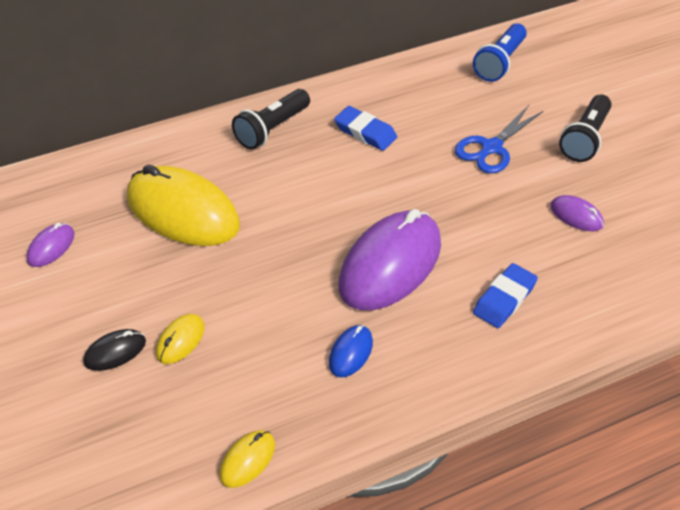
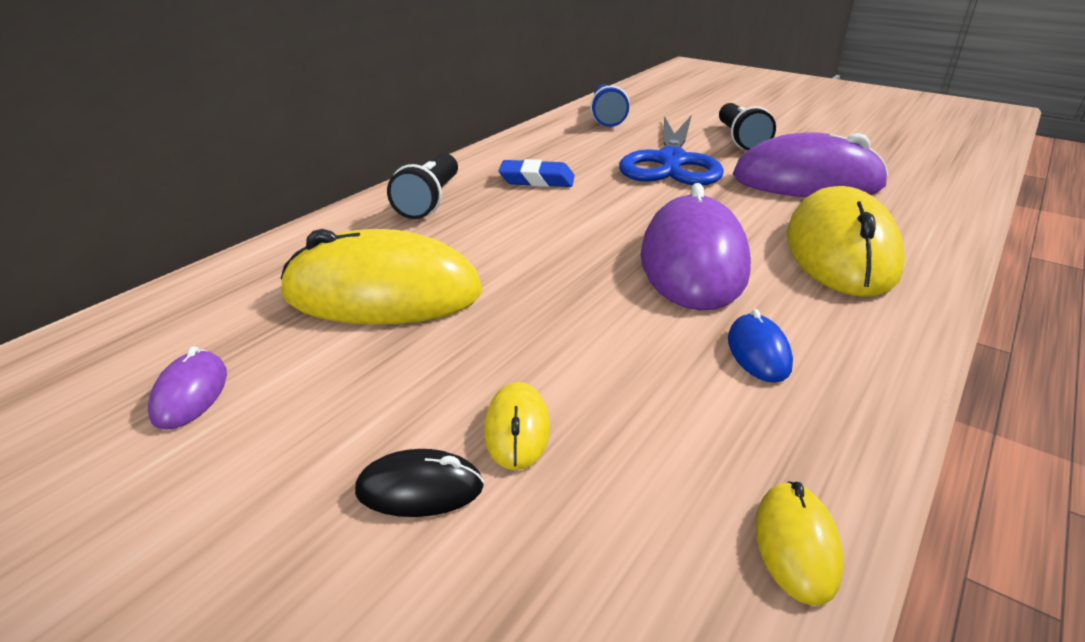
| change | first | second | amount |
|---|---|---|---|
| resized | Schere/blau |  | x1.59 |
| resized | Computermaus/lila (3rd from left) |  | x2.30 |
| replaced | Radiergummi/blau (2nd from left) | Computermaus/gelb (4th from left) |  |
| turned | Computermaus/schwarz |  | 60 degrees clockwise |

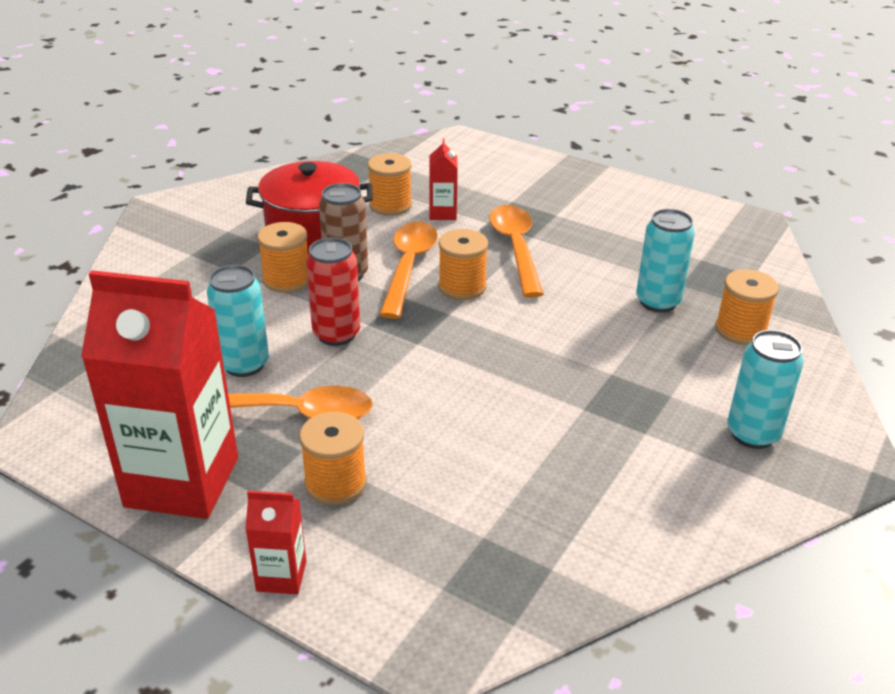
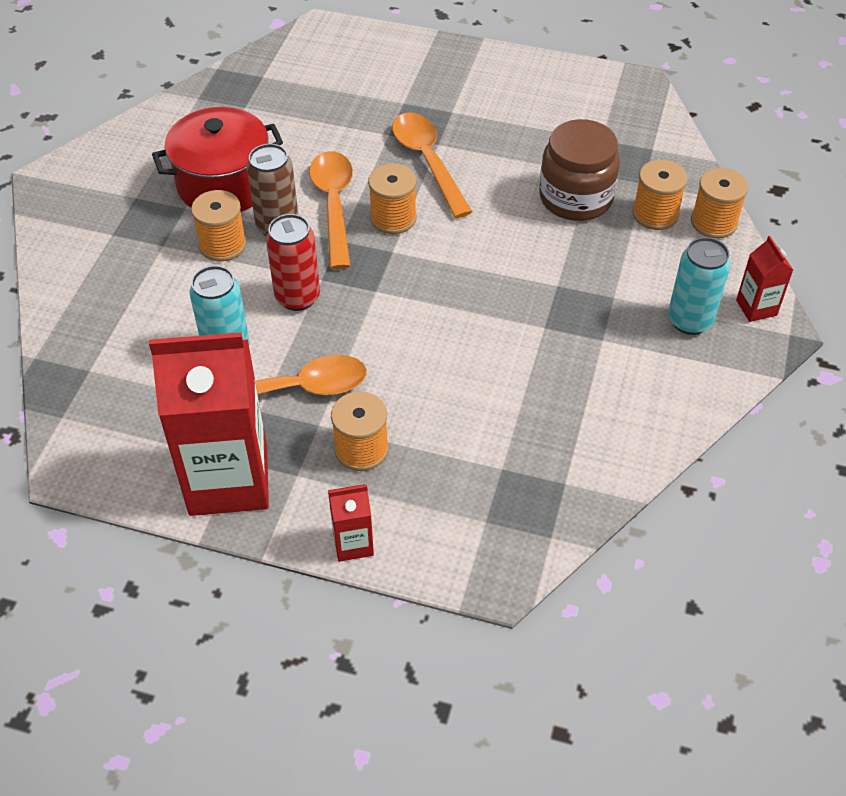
| change | first | second | amount |
|---|---|---|---|
| moved | Getränkekarton/rot (3rd from left) |  |  |
| moved | Garnrolle/orange (3rd from left in the first image) | Garnrolle/orange (5th from left) |  |
| replaced | Dose/türkis (2nd from left) | Einmachglas/braun |  |

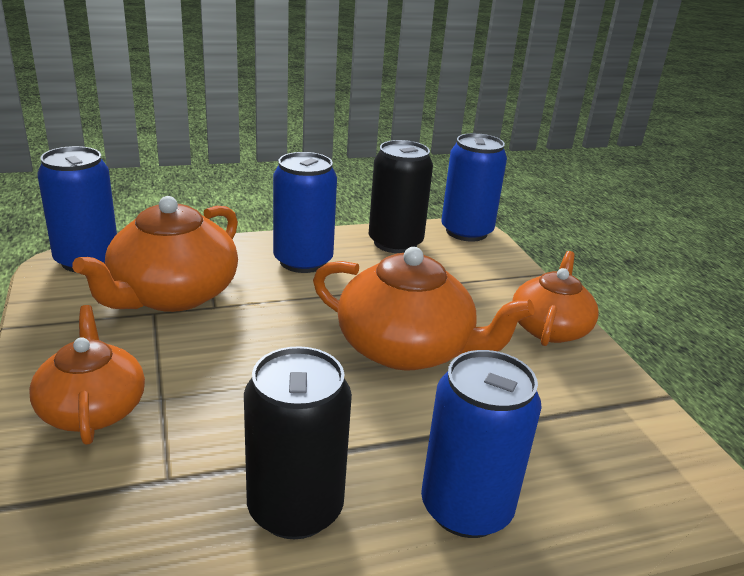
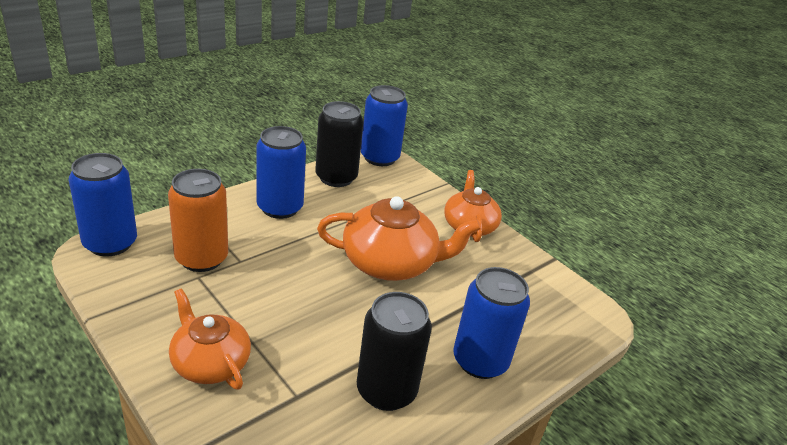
| change | first | second | amount |
|---|---|---|---|
| replaced | Teekanne/orange (2nd from left) | Dose/orange |  |

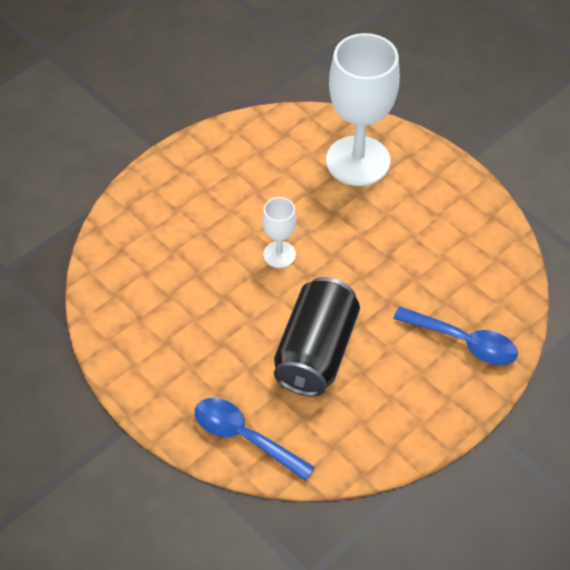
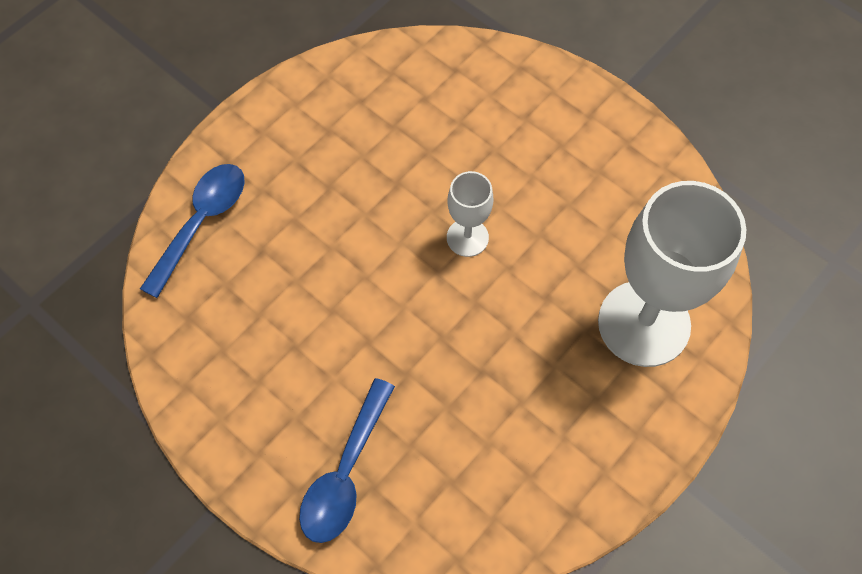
| change | first | second | amount |
|---|---|---|---|
| removed | Dose/schwarz |  |  |

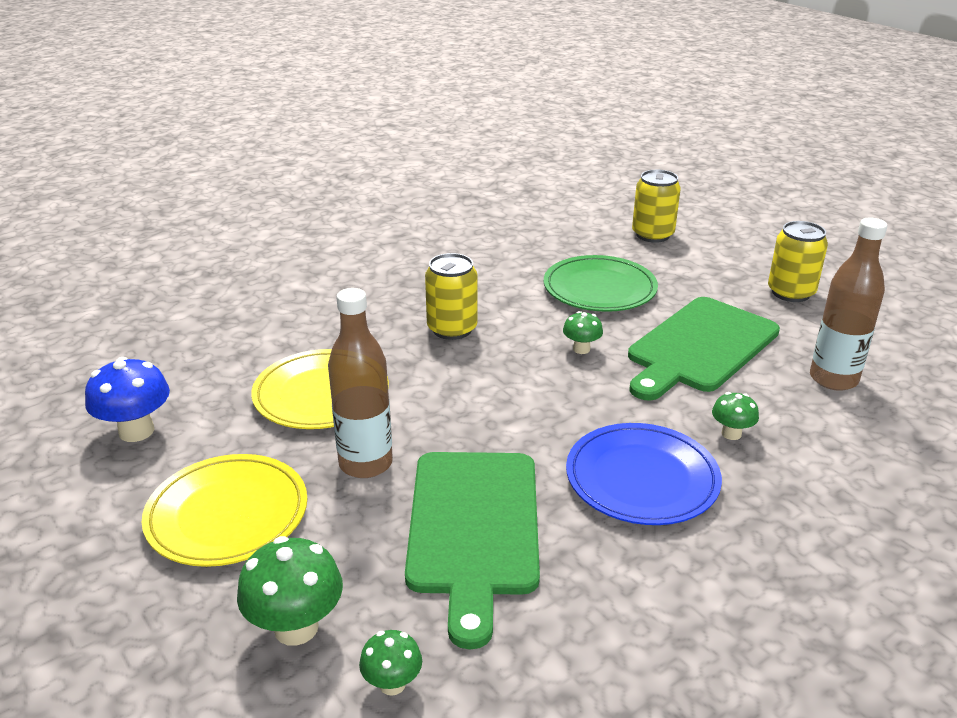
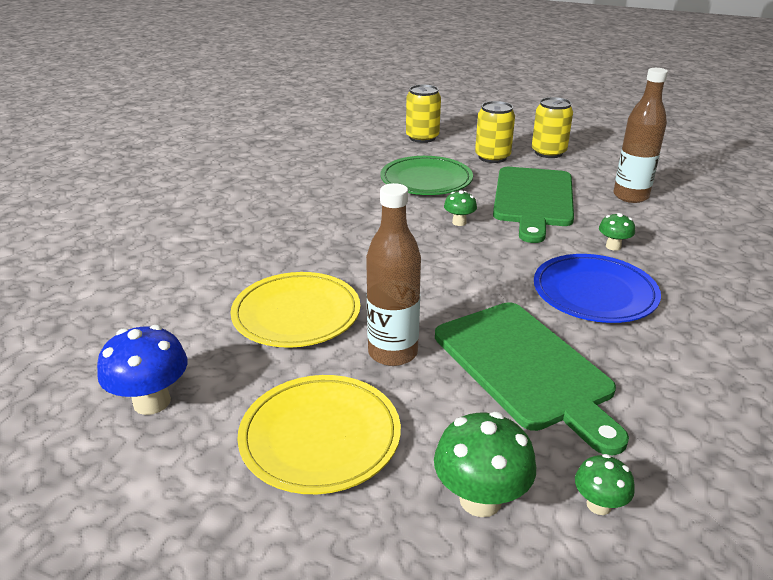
| change | first | second | amount |
|---|---|---|---|
| moved | Dose/gelb (1st from left in the first image) | Dose/gelb (2nd from left) |  |

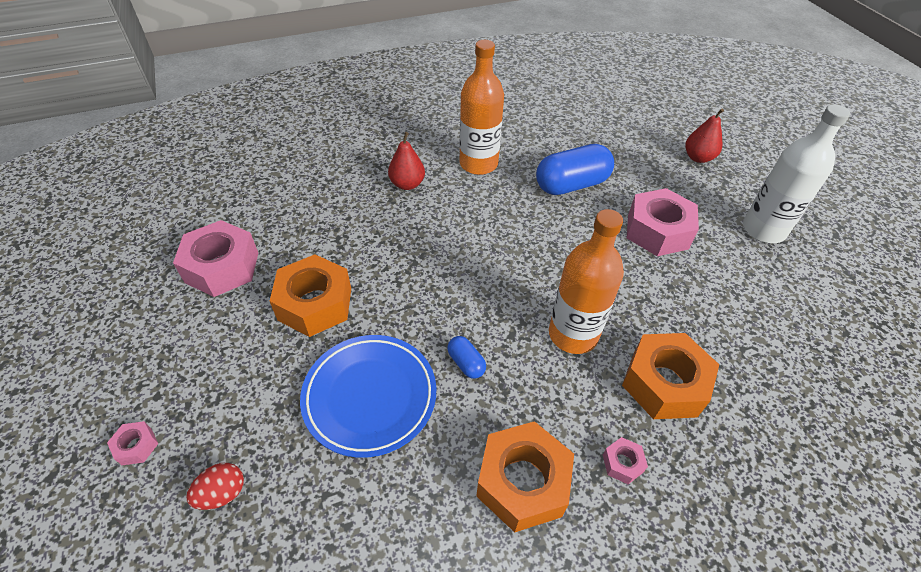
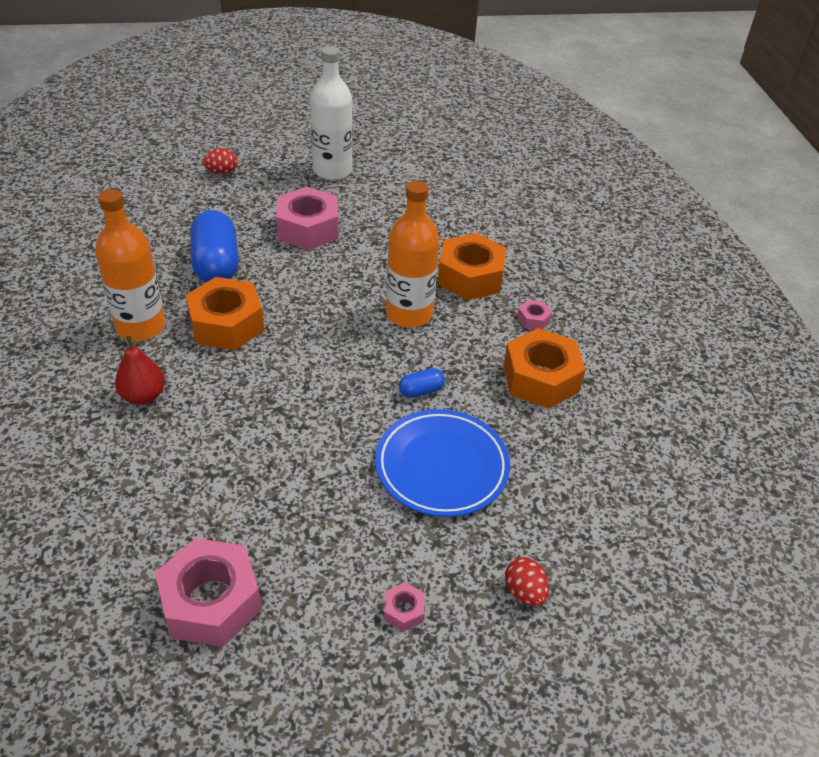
| change | first | second | amount |
|---|---|---|---|
| replaced | Birne/rot (2nd from left) | Ei/rot (1st from left) |  |
| moved | Sechskantmutter/orange (1st from left) |  |  |
| moved | Sechskantmutter/rosa (1st from left in the first image) | Sechskantmutter/rosa (3rd from left) |  |

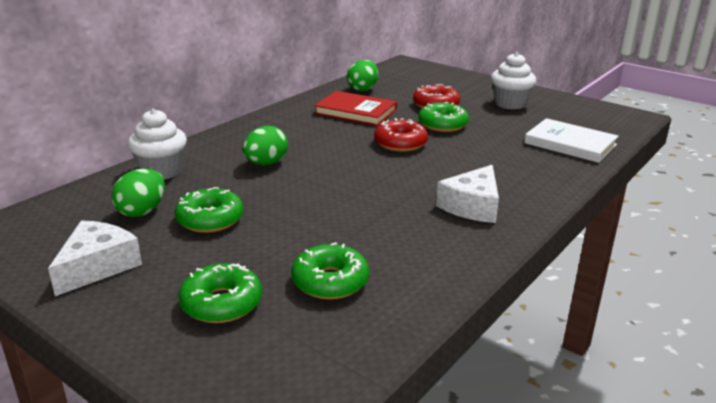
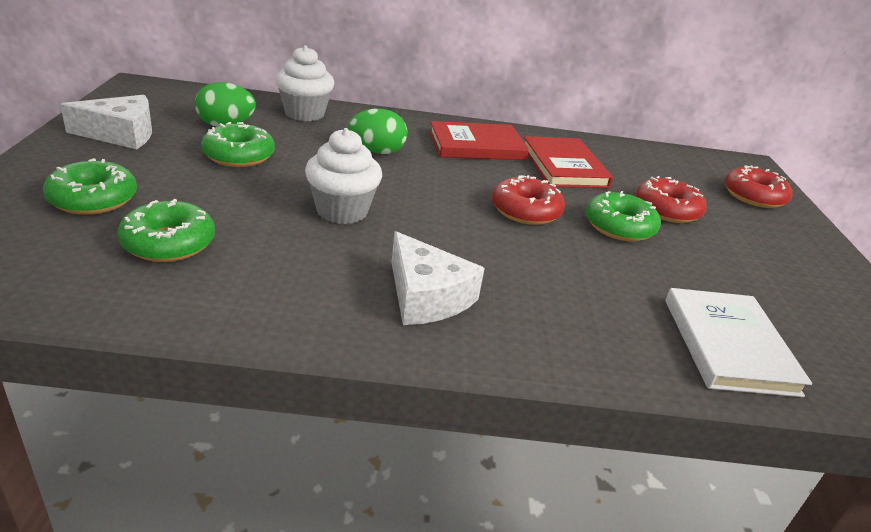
| change | first | second | amount |
|---|---|---|---|
| moved | Muffin/weiß (2nd from left) |  |  |
| removed | Ei/grün (3rd from left) |  |  |
| turned | Käse/weiß (2nd from left) |  | 120 degrees counterclockwise |
| added |  | Buch/rot (1st from left) |  |
| added |  | Donut/rot (3rd from left) |  |

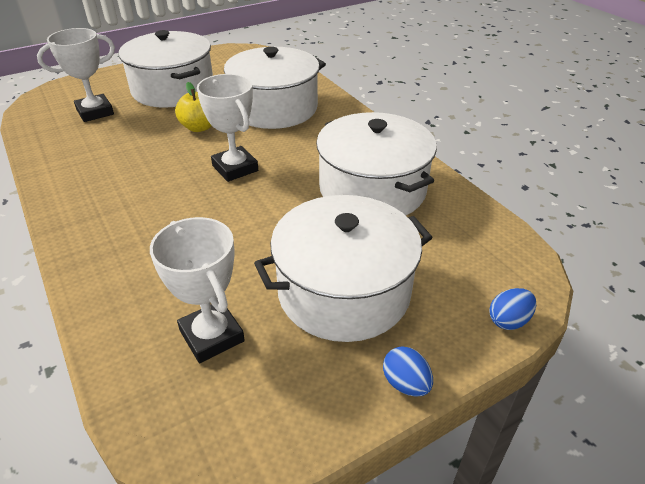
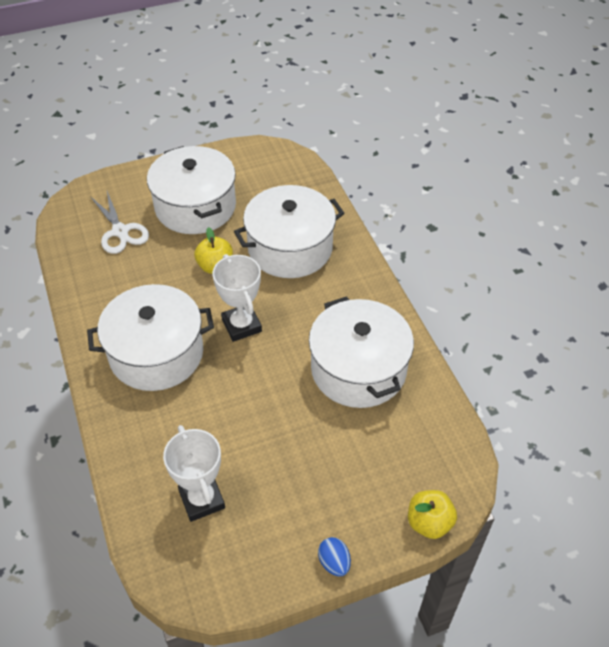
| change | first | second | amount |
|---|---|---|---|
| replaced | Pokal/weiß (1st from left) | Schere/weiß |  |
| moved | Kochtopf/weiß (3rd from left in the first image) | Kochtopf/weiß (1st from left) |  |
| replaced | Ei/blau (2nd from left) | Apfel/gelb (2nd from left) |  |

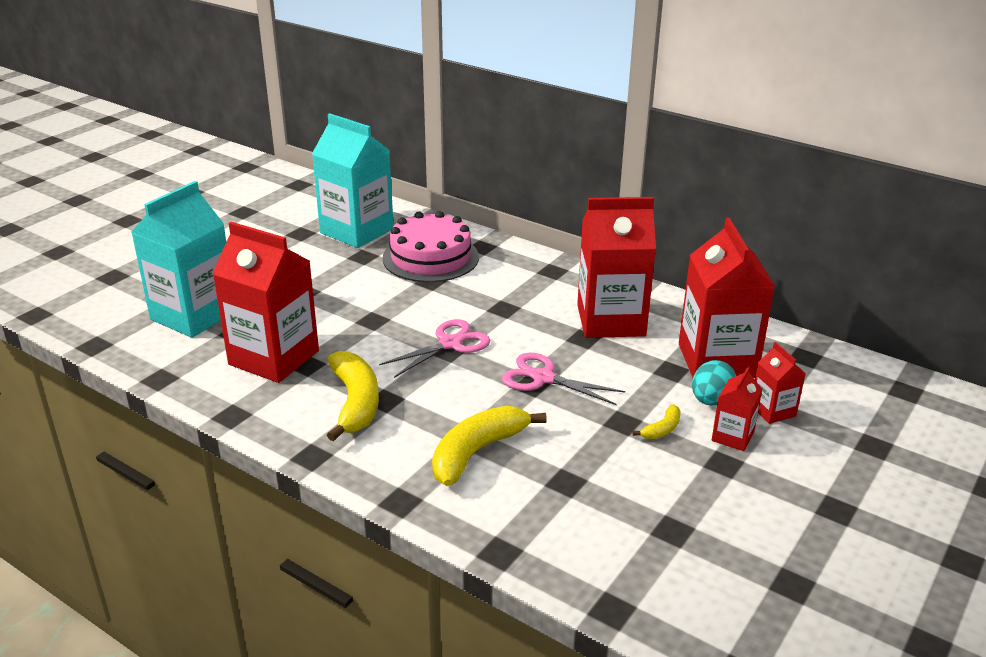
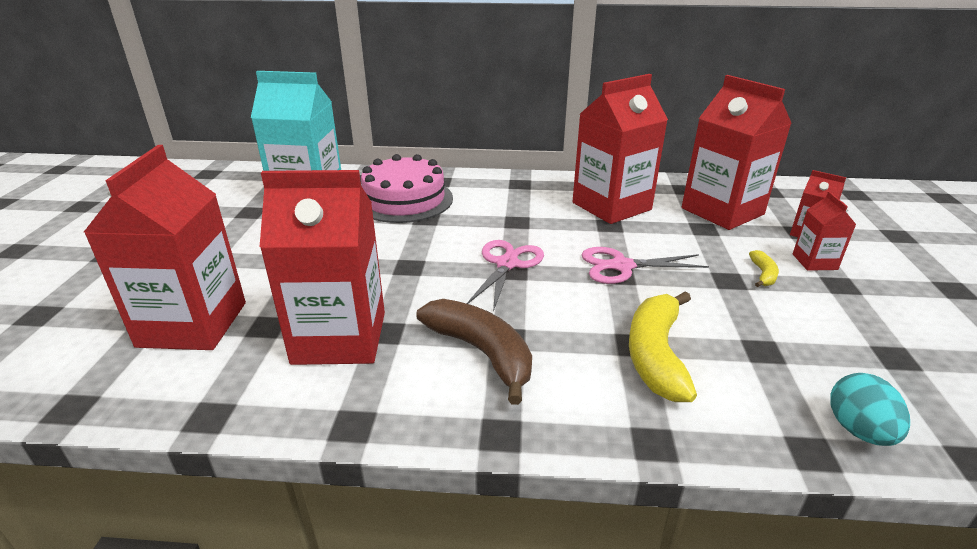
| change | first | second | amount |
|---|---|---|---|
| recoloured | Getränkekarton/türkis (1st from left) | Getränkekarton/rot (1st from left) |  |
| recoloured | Banane/gelb (1st from left) | Banane/braun |  |
| moved | Ei/türkis |  |  |

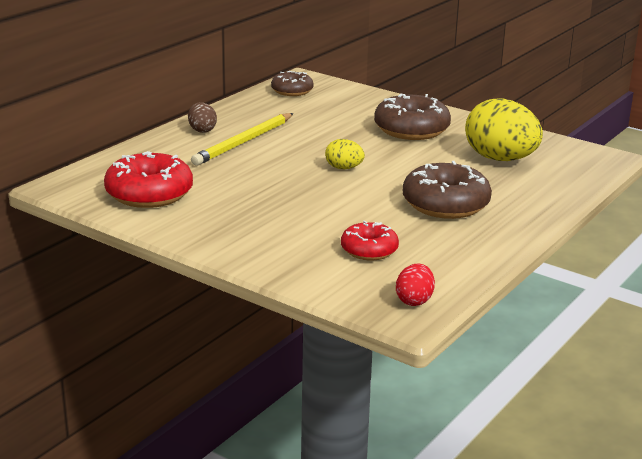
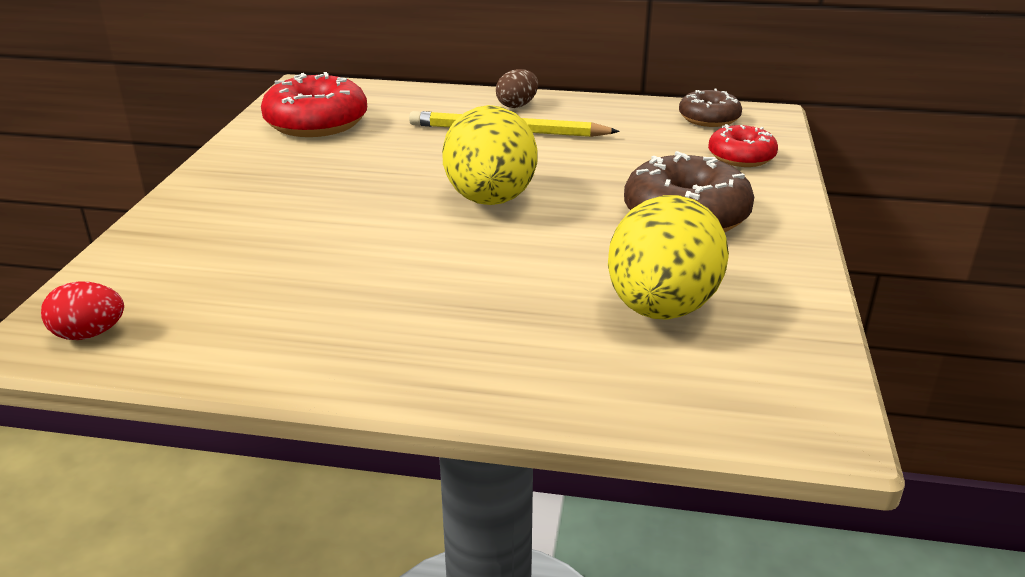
| change | first | second | amount |
|---|---|---|---|
| resized | Ei/gelb (1st from left) |  | x2.08 |
| removed | Donut/braun (3rd from left) |  |  |
| moved | Donut/rot (2nd from left) |  |  |

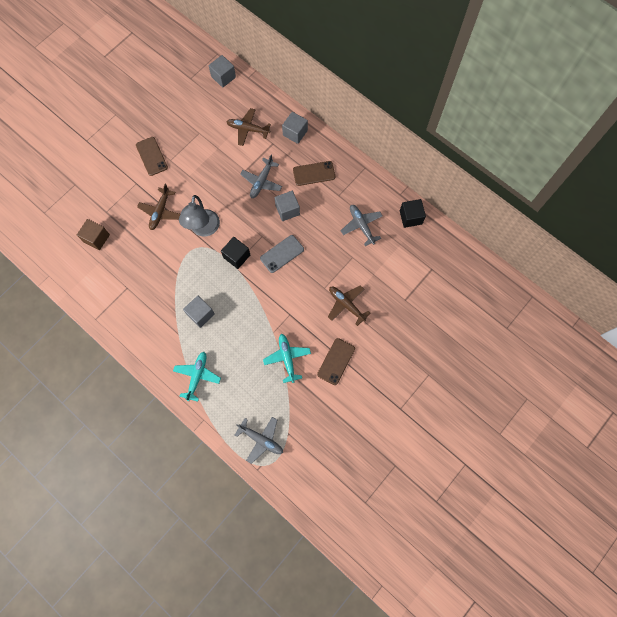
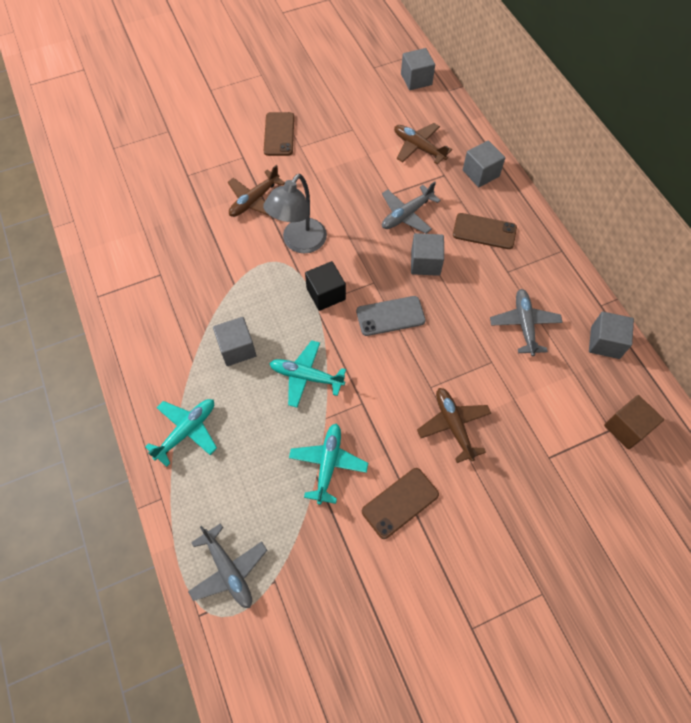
| change | first | second | amount |
|---|---|---|---|
| recoloured | Kubus/schwarz (2nd from left) | Kubus/grau (5th from left) |  |
| moved | Kubus/braun |  |  |
| added |  | Flugzeug/türkis (2nd from left) |  |

